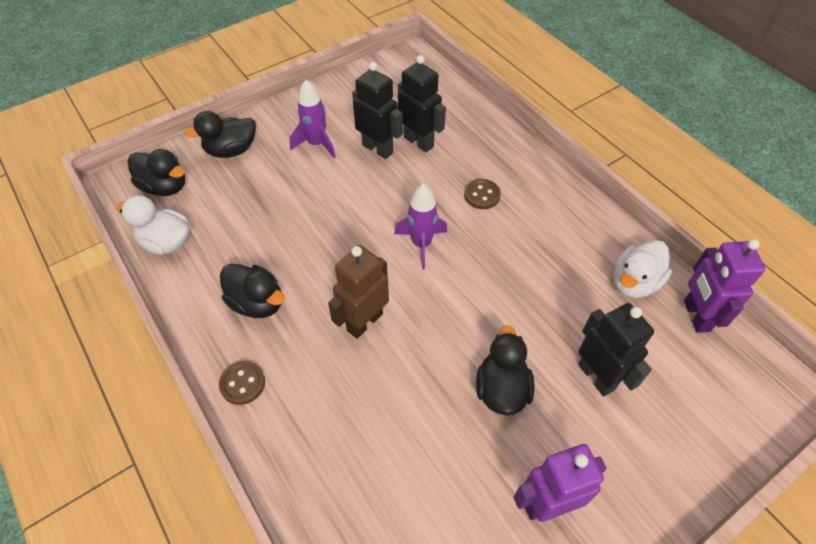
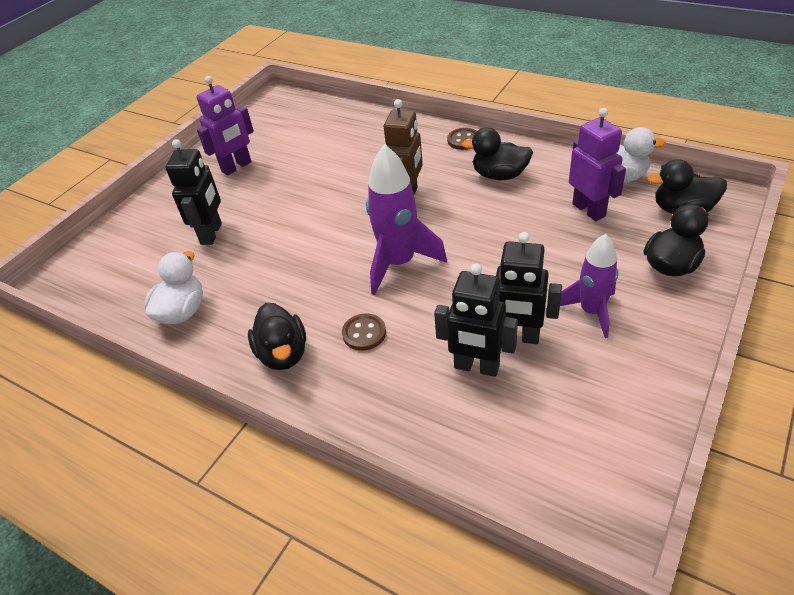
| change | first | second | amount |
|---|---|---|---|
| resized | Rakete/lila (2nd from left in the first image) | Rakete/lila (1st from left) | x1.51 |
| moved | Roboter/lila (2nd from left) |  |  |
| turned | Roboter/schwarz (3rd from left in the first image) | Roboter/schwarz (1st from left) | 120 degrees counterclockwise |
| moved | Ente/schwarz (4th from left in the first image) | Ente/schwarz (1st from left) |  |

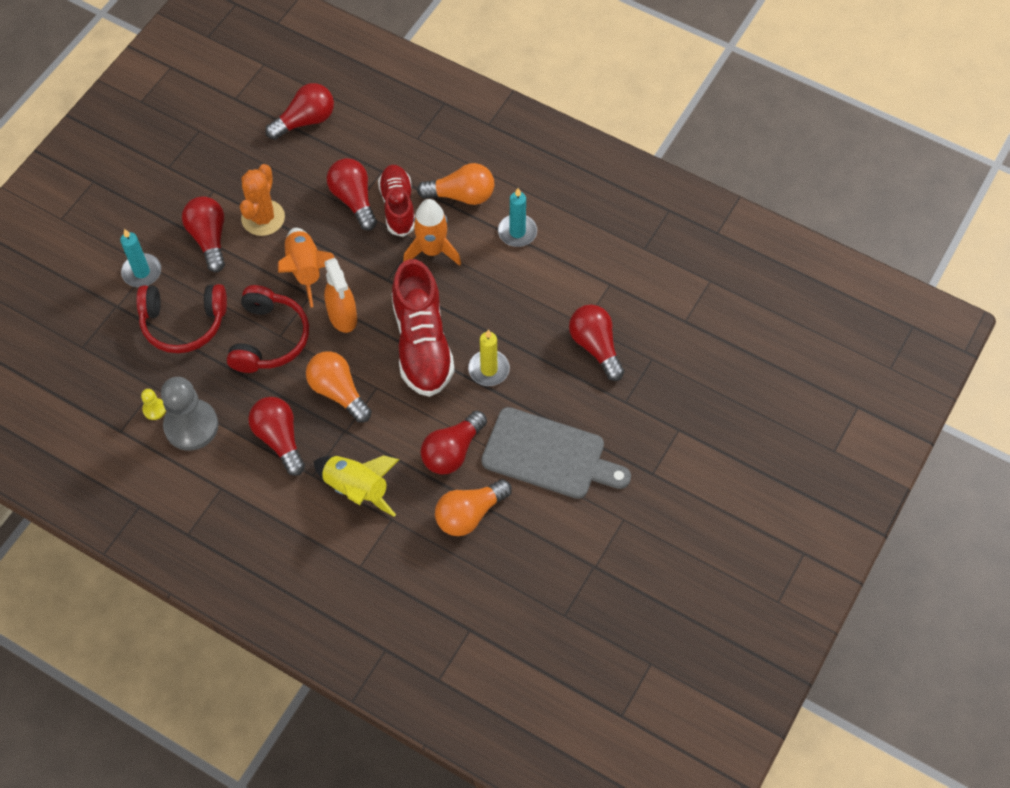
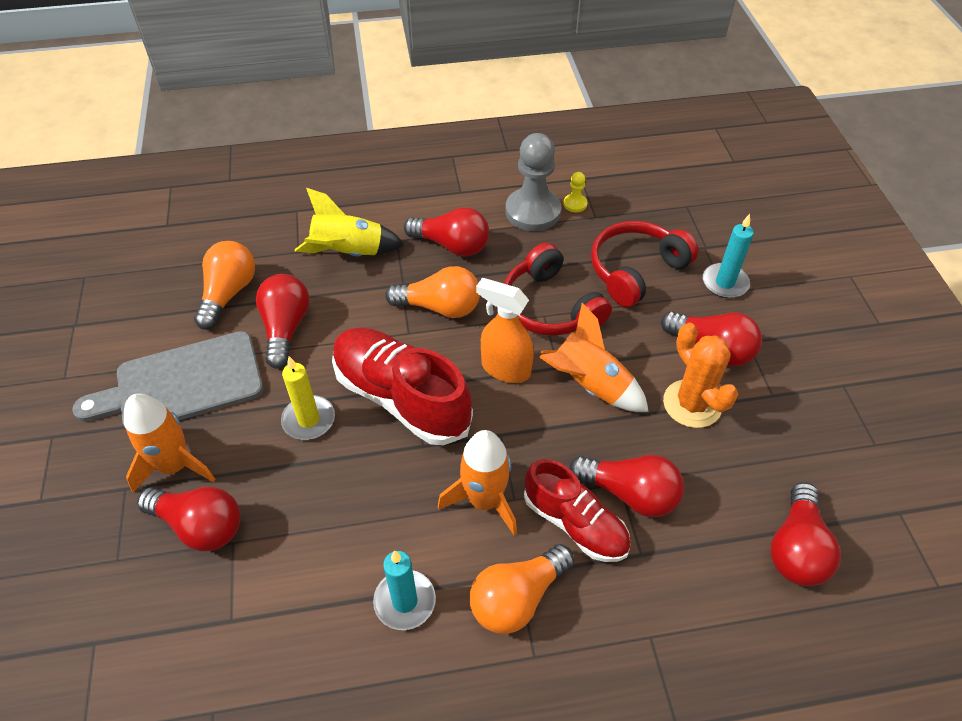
| change | first | second | amount |
|---|---|---|---|
| added |  | Rakete/orange (1st from left) |  |

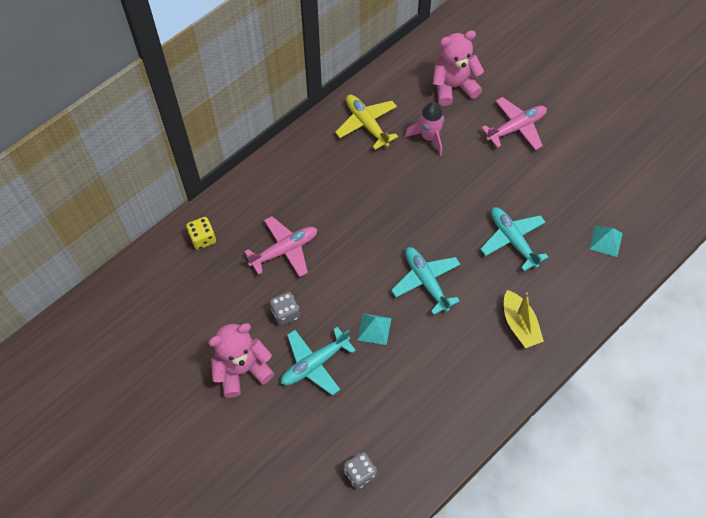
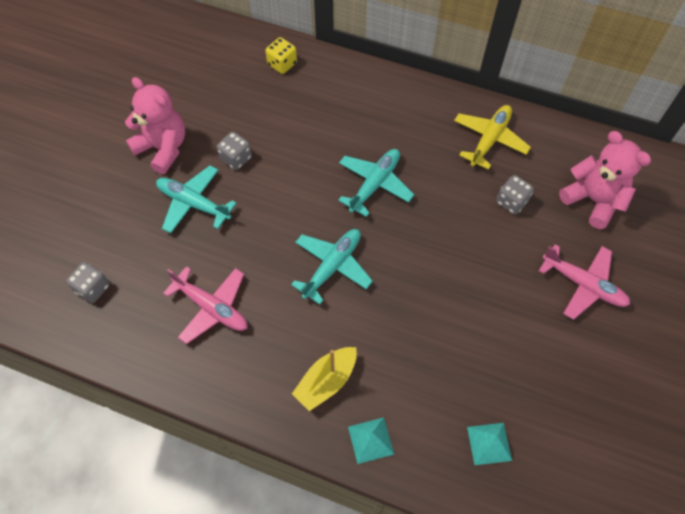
| change | first | second | amount |
|---|---|---|---|
| replaced | Rakete/rosa | Spielwürfel/grau (3rd from left) |  |
| moved | Flugzeug/türkis (3rd from left) |  |  |
| moved | Flugzeug/rosa (1st from left) |  |  |
| moved | Pyramide/türkis (1st from left) |  |  |

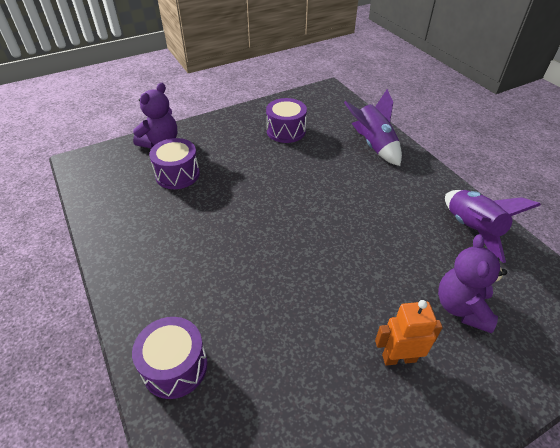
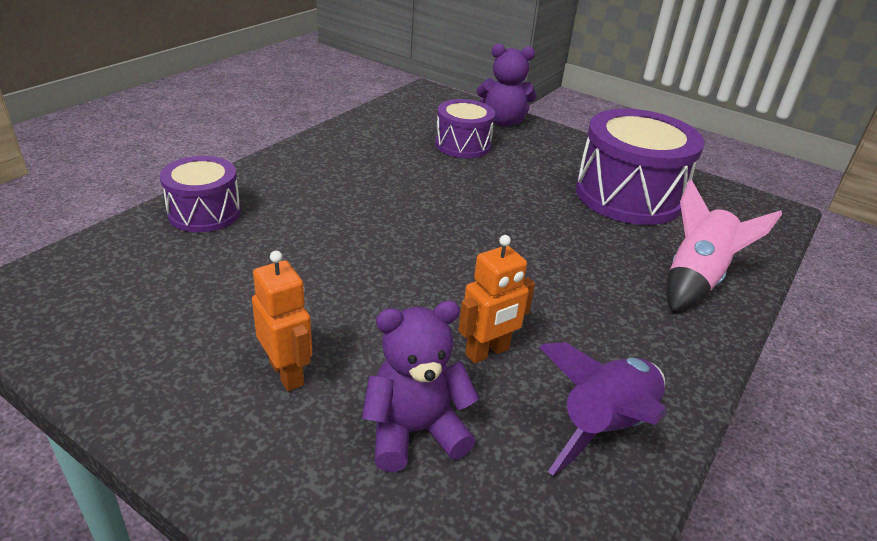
| change | first | second | amount |
|---|---|---|---|
| recoloured | Rakete/lila (1st from left) | Rakete/rosa |  |
| resized | Trommel/lila (3rd from left) |  | x1.73 |
| added |  | Roboter/orange (2nd from left) |  |

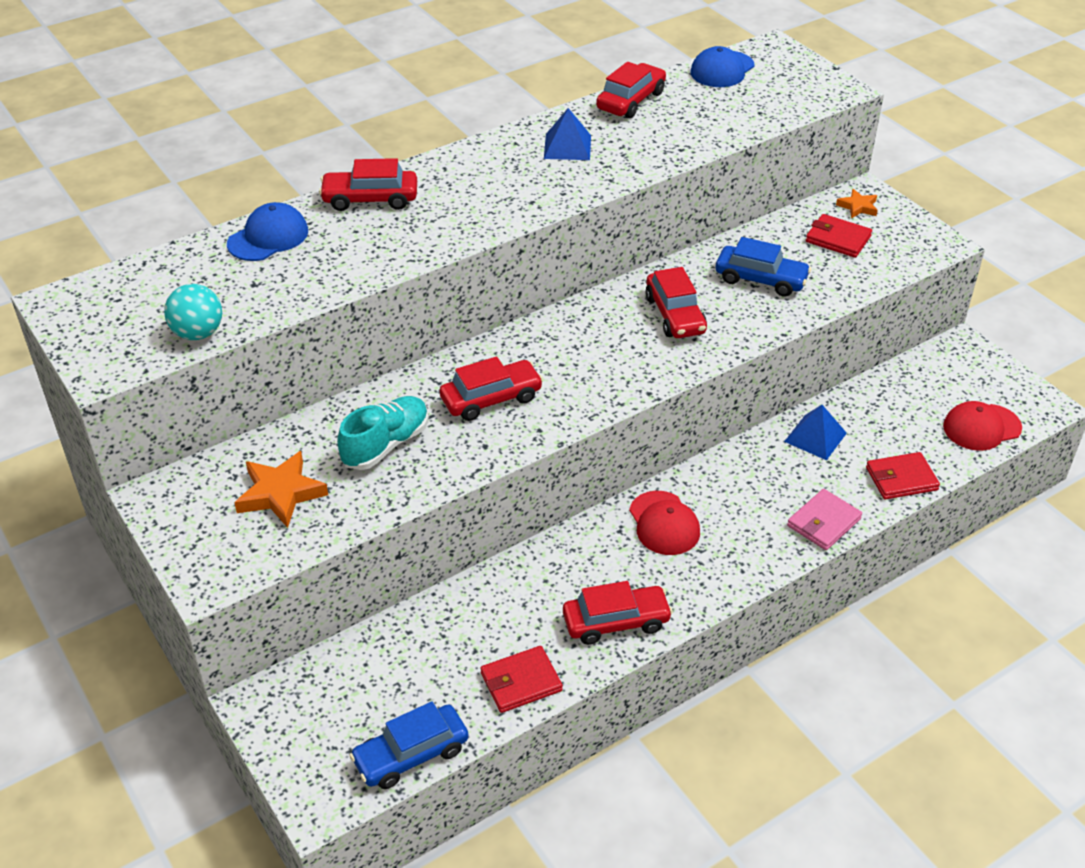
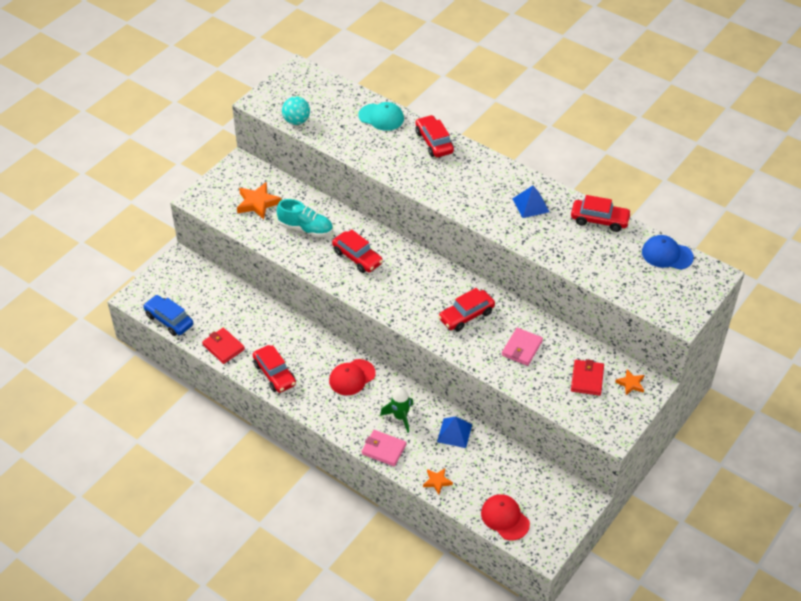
| change | first | second | amount |
|---|---|---|---|
| recoloured | Kappe/blau (1st from left) | Kappe/türkis |  |
| replaced | Auto/blau (2nd from left) | Geldbörse/rosa (2nd from left) |  |
| replaced | Geldbörse/rot (3rd from left) | Stern/orange (2nd from left) |  |
| added |  | Rakete/grün |  |

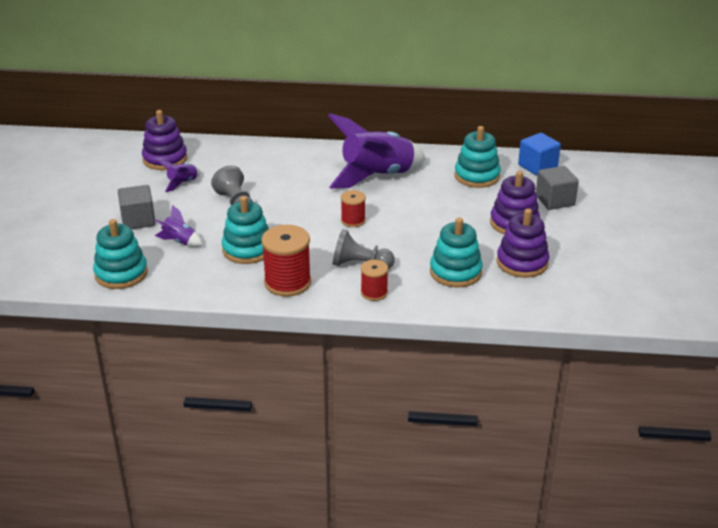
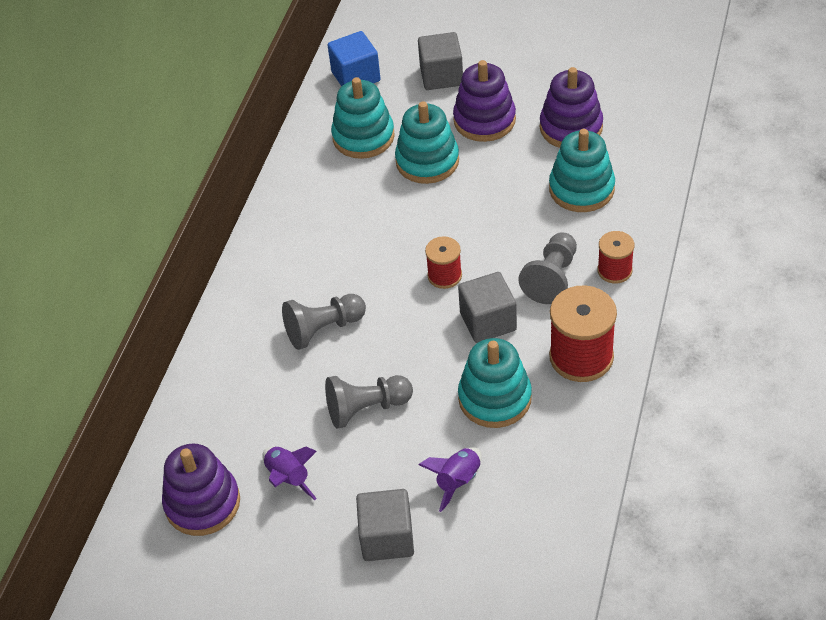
| change | first | second | amount |
|---|---|---|---|
| removed | Rakete/lila (3rd from left) |  |  |
| moved | Stapelspielzeug/türkis (1st from left in the first image) | Stapelspielzeug/türkis (2nd from left) |  |
| added |  | Kubus/grau (3rd from left) |  |
| added |  | Bauer/grau (1st from left) |  |

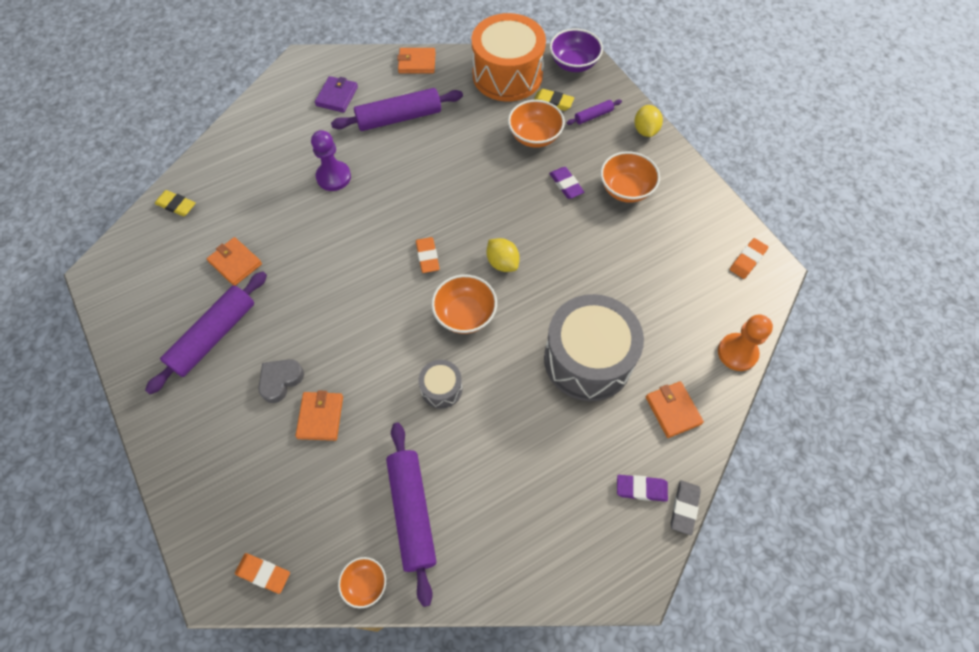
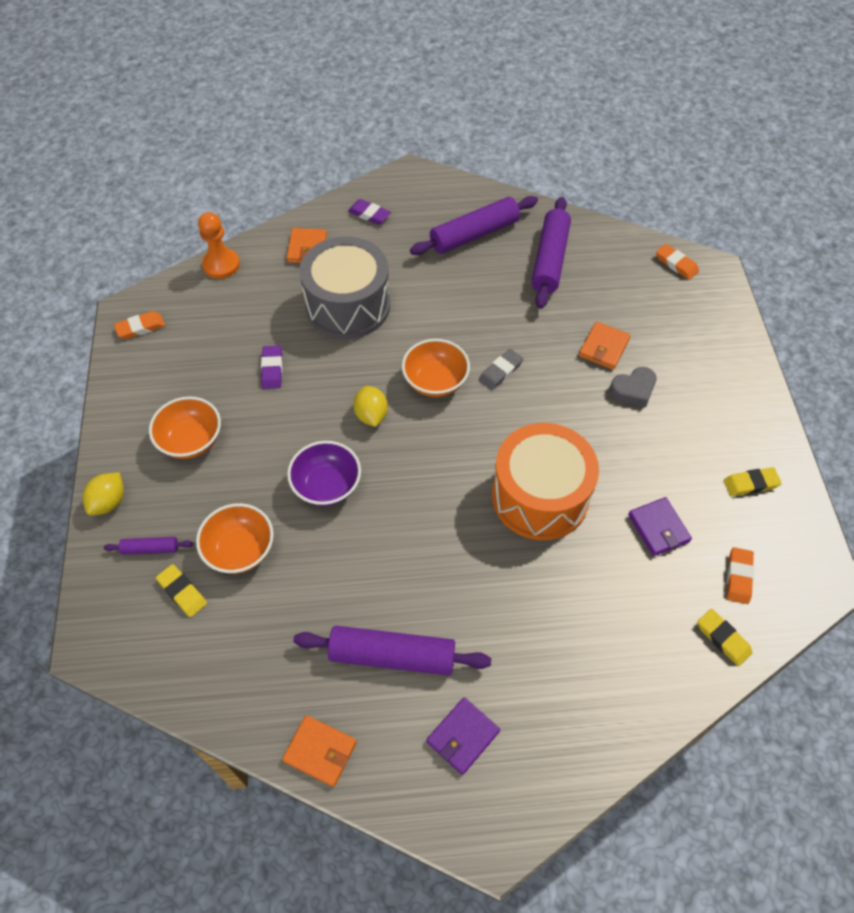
| change | first | second | amount |
|---|---|---|---|
| moved | Trommel/orange |  |  |
| moved | Schüssel/lila |  |  |
| removed | Bauer/lila |  |  |
| moved | Radiergummi/lila (1st from left) |  |  |
| recoloured | Geldbörse/orange (1st from left) | Geldbörse/lila (2nd from left) |  |
| moved | Radiergummi/orange (2nd from left in the first image) | Radiergummi/orange (3rd from left) |  |
| moved | Nudelholz/lila (1st from left in the first image) | Nudelholz/lila (3rd from left) |  |
| removed | Trommel/grau (1st from left) |  |  |
| moved | Radiergummi/grau |  |  |
| removed | Schüssel/orange (1st from left) |  |  |
| added |  | Radiergummi/gelb (3rd from left) |  |

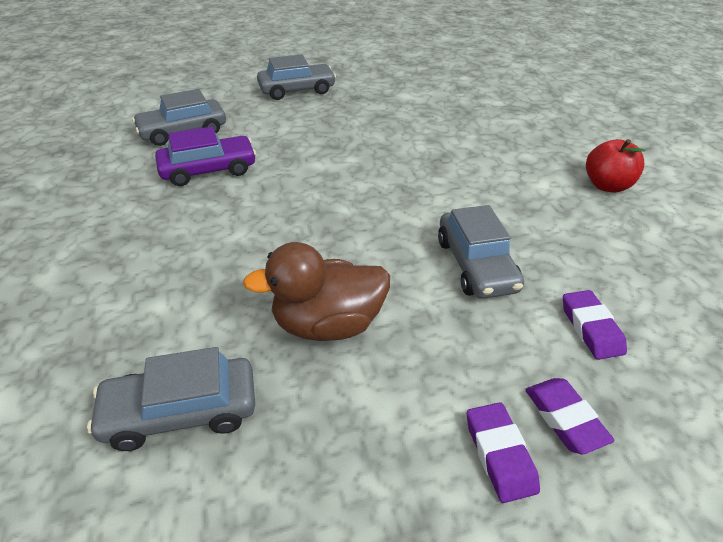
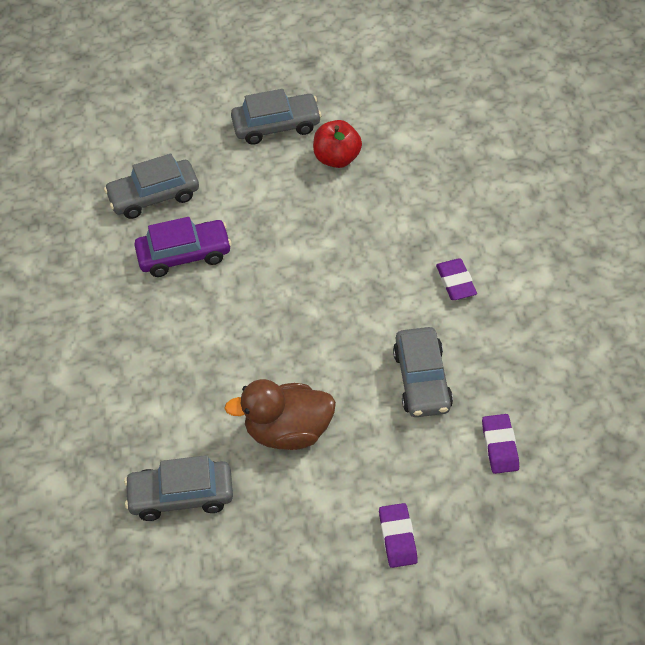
| change | first | second | amount |
|---|---|---|---|
| moved | Apfel/rot |  |  |
| moved | Radiergummi/lila (2nd from left) |  |  |

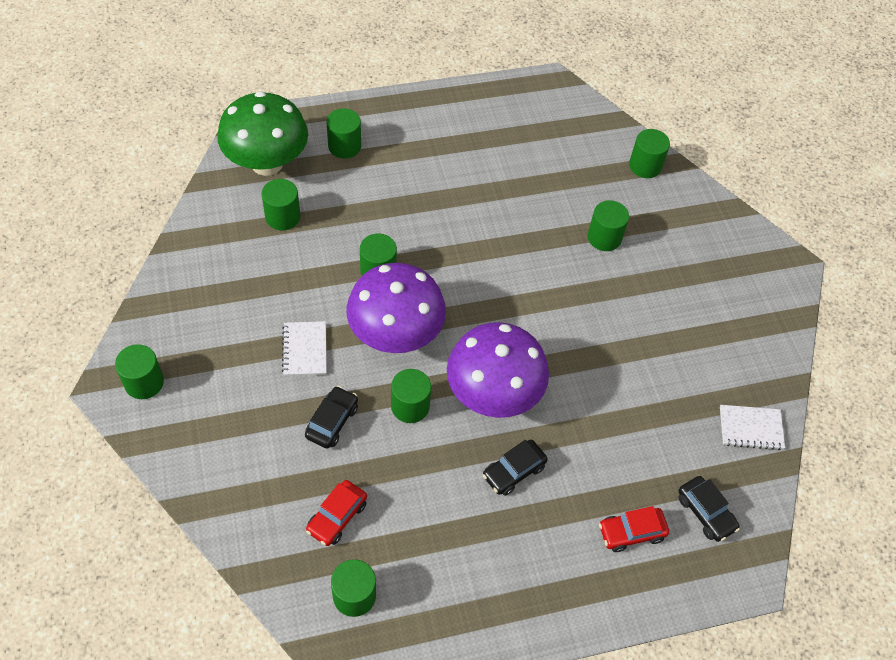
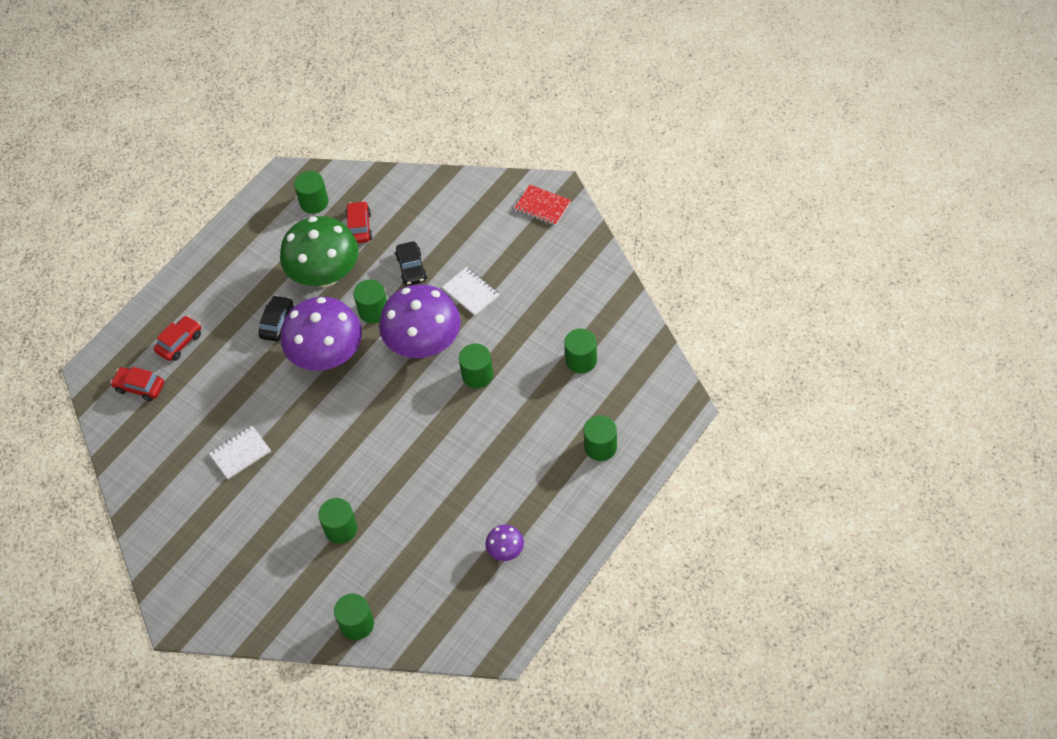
| change | first | second | amount |
|---|---|---|---|
| moved | Pilz/grün |  |  |
| replaced | Vollzylinder/grün (1st from left) | Notizbuch/rot |  |
| moved | Notizbuch/weiß (2nd from left in the first image) | Notizbuch/weiß (1st from left) |  |
| recoloured | Auto/schwarz (3rd from left) | Auto/rot (1st from left) |  |
| added |  | Pilz/lila (3rd from left) |  |

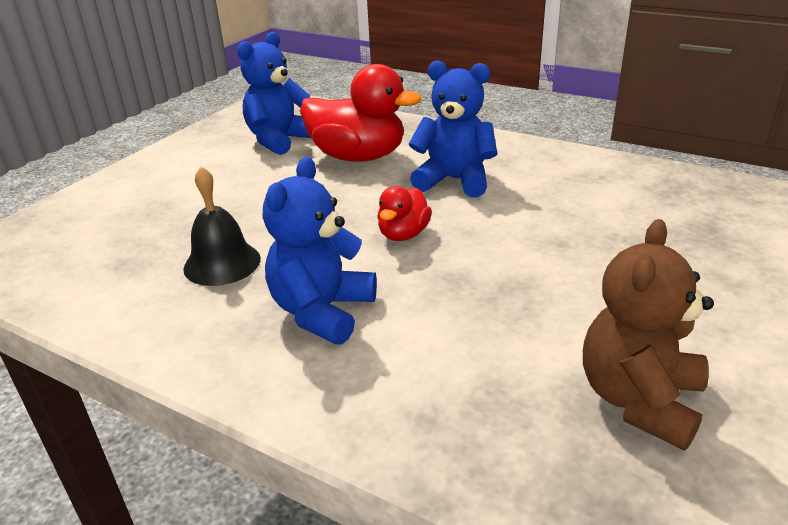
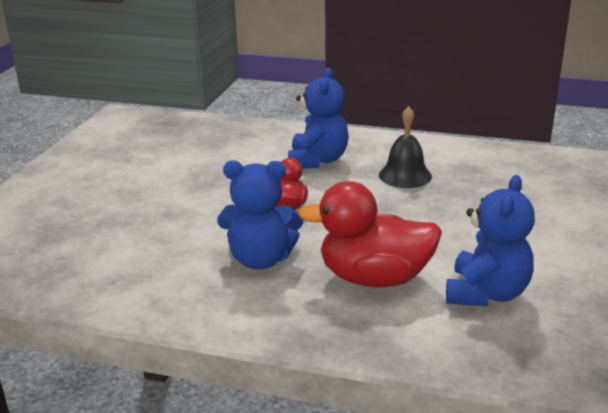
| change | first | second | amount |
|---|---|---|---|
| removed | Teddybär/braun |  |  |

